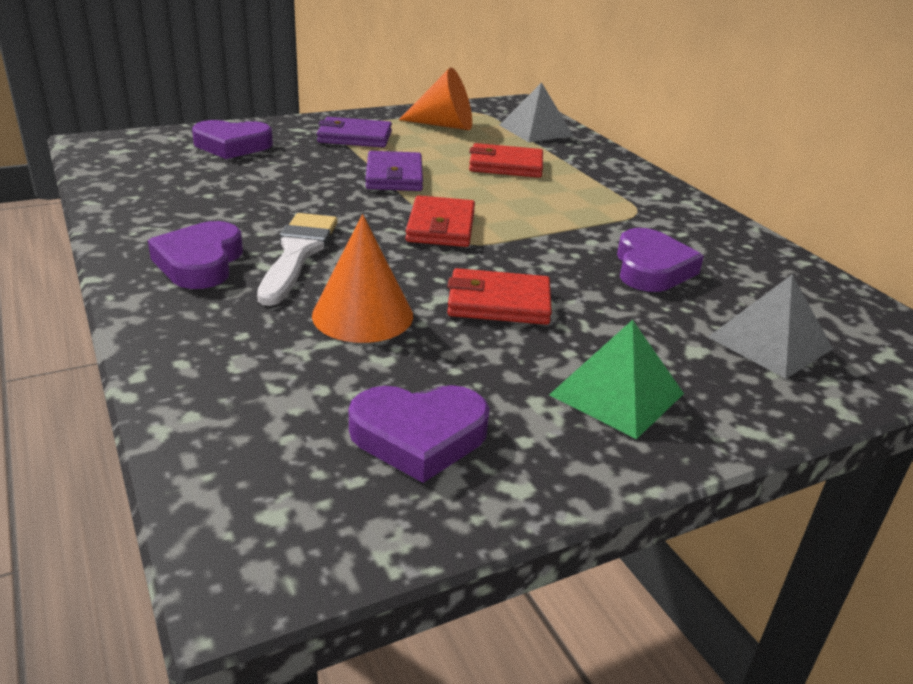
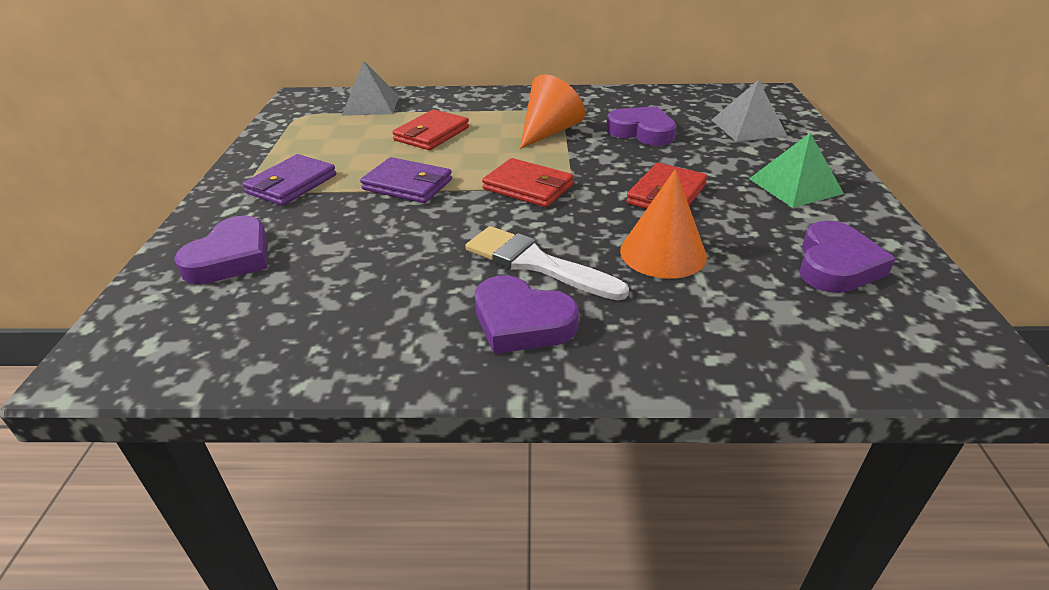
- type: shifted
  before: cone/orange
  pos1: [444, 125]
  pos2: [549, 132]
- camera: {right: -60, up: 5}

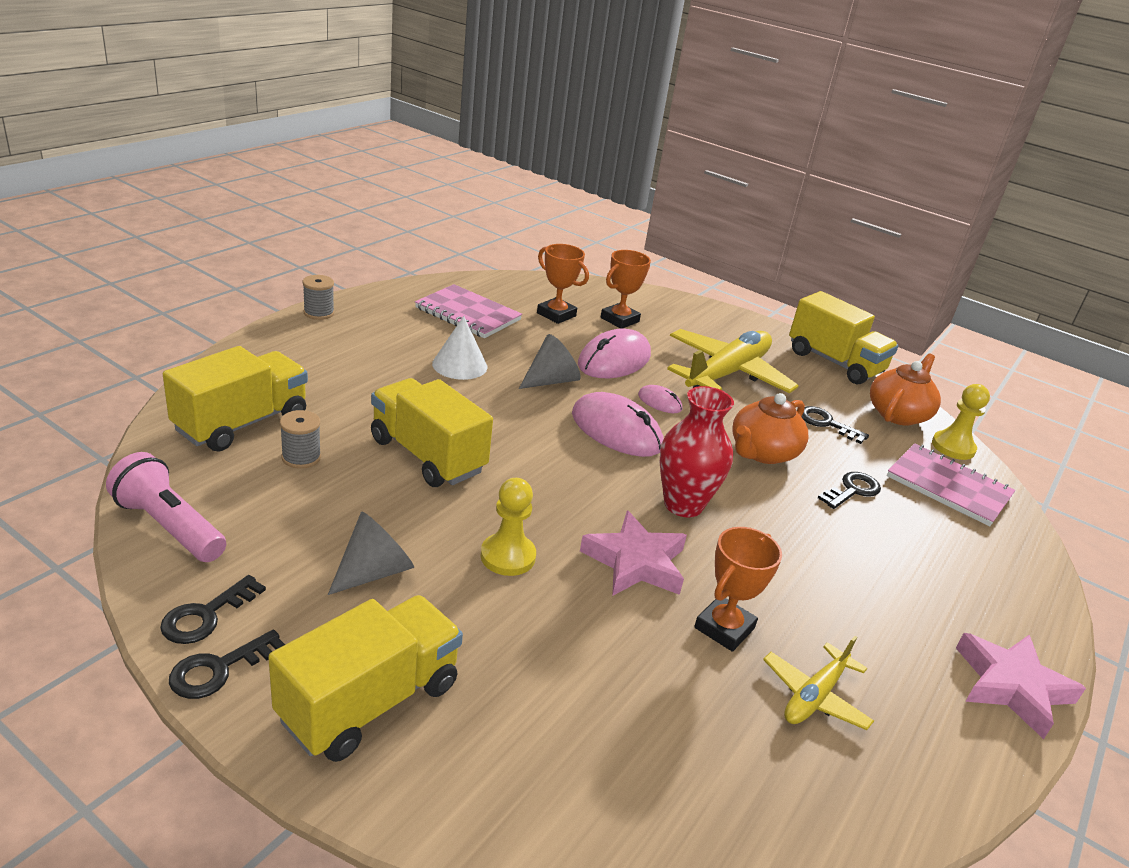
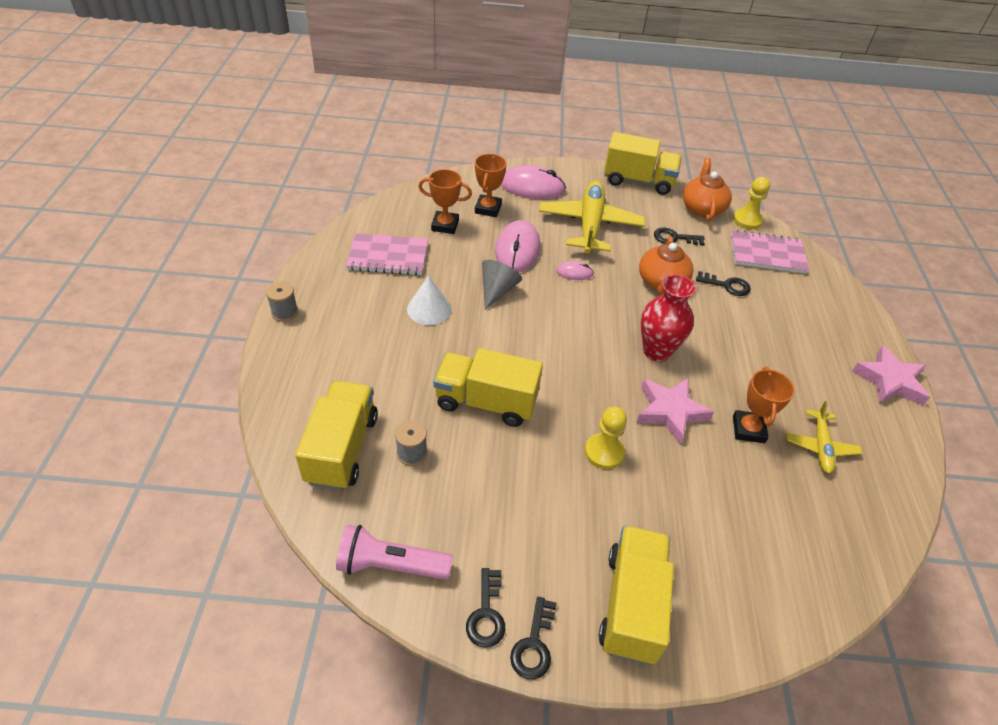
- type: gone
  before: cone/grey
  pos1: [374, 571]
- type: shifted
  before: mouse/pink
  pos1: [616, 430]
  pos2: [532, 187]
- type: rotated
  before: key/black
  pos1: [852, 490]
  pos2: [727, 285]
  turn: 90
- camera: {right: -30, up: 15}

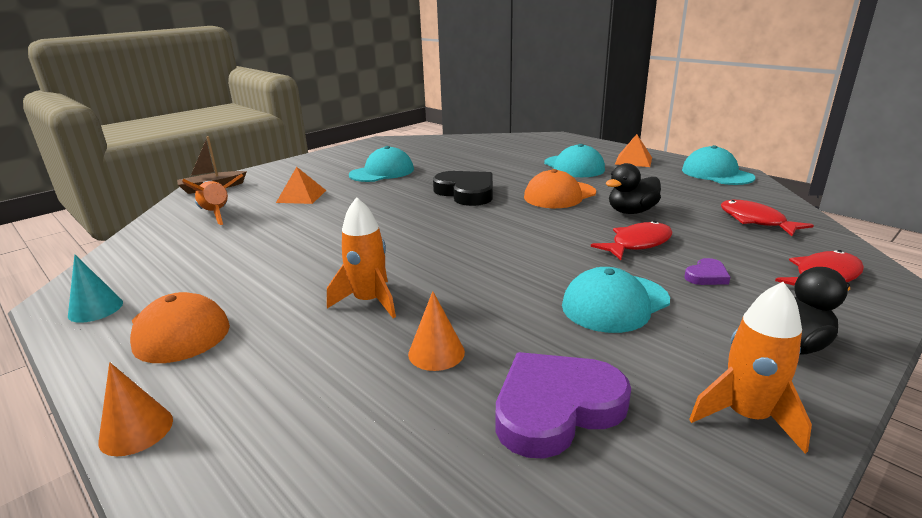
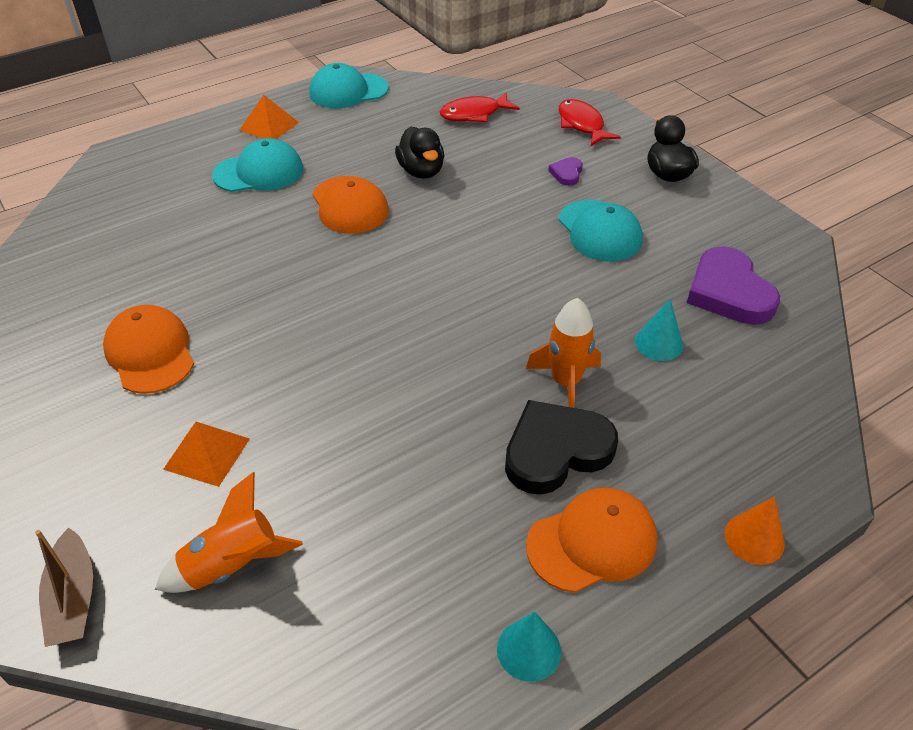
- type: gone
  before: fish/red
  pos1: [637, 244]
- type: gone
  before: rocket/orange
  pos1: [746, 416]
- type: shifted
  before: heart/black
  pos1: [466, 192]
  pos2: [556, 451]
- type: repainted
  before: cap/turquoise
  after: cap/orange
  pos1: [382, 172]
  pos2: [150, 353]
- type: repainted
  before: cone/orange
  after: cone/turquoise
  pos1: [436, 353]
  pos2: [658, 343]
- type: rotated
  before: heart/purple
  pos1: [706, 276]
  pos2: [567, 173]
  turn: -135
- camera: {right: -80, up: 20}

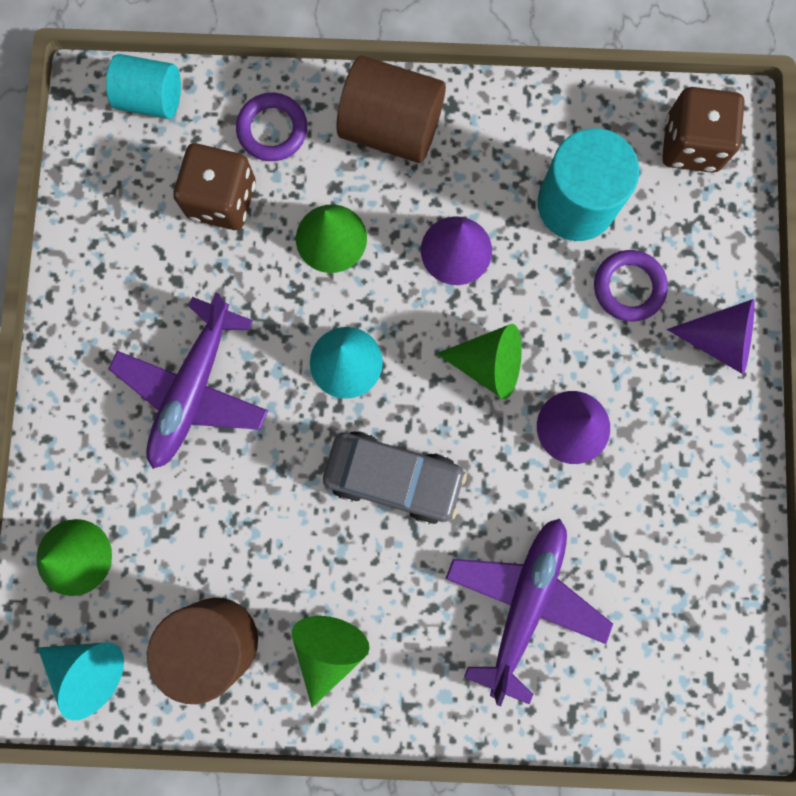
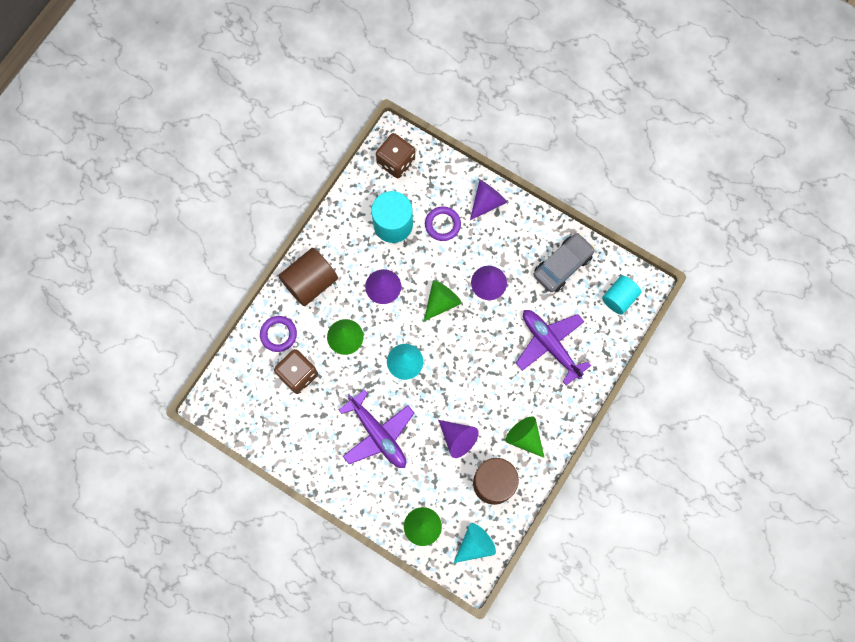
- type: new
  after: cone/purple
  pos2: [458, 439]
- type: shifted
  before: cylinder/turquoise
  pos1: [152, 99]
  pos2: [619, 298]
- type: shifted
  before: car/grey
  pos1: [394, 478]
  pos2: [562, 265]
- camera: {right: -60, up: -5}

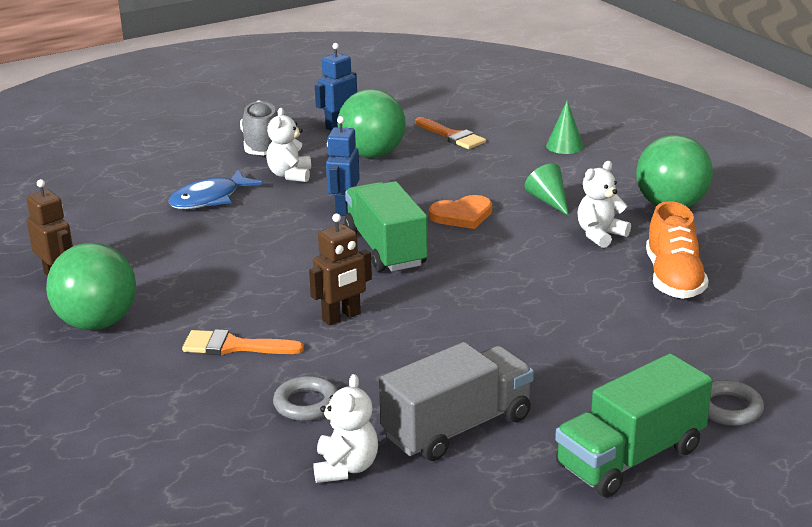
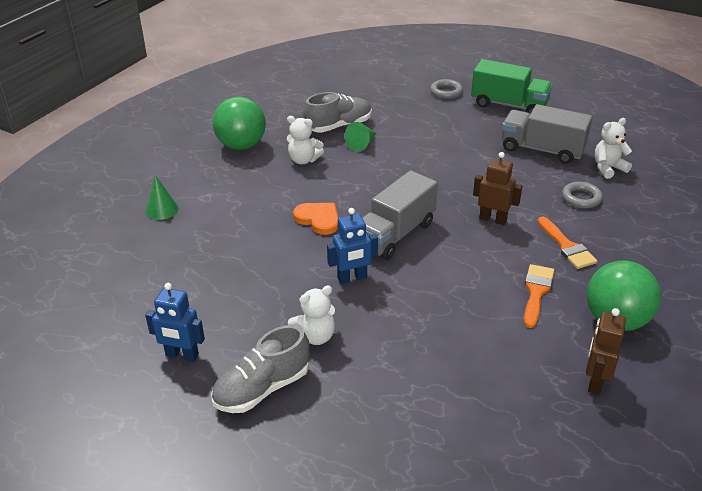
- type: gone
  before: fish/blue
  pos1: [209, 199]
- type: gone
  before: ball/green
  pos1: [372, 154]
- type: shifted
  before: brush/orange
  pos1: [452, 136]
  pos2: [536, 292]
- type: shifted
  before: cone/green
  pos1: [549, 201]
  pos2: [362, 144]
- type: repainted
  before: truck/green
  after: truck/grey
  pos1: [385, 249]
  pos2: [395, 234]
- type: repainted
  before: shoe/orange
  after: shoe/grey
  pos1: [673, 279]
  pos2: [339, 126]
- camera: {right: -120, up: 10}

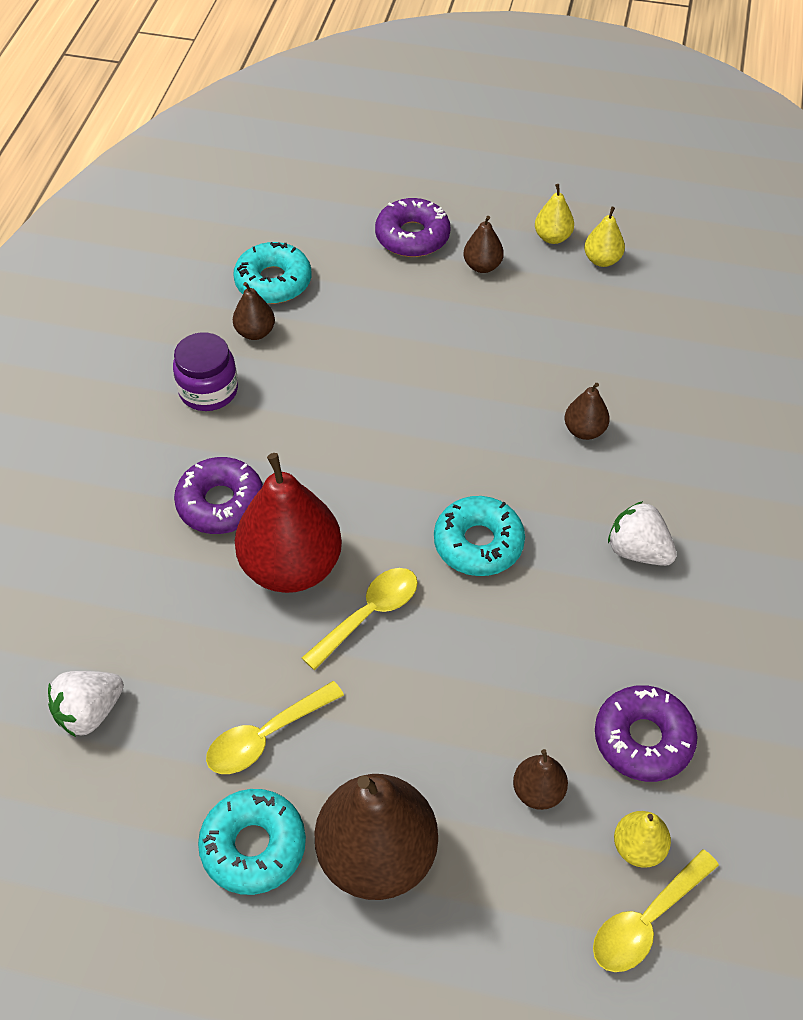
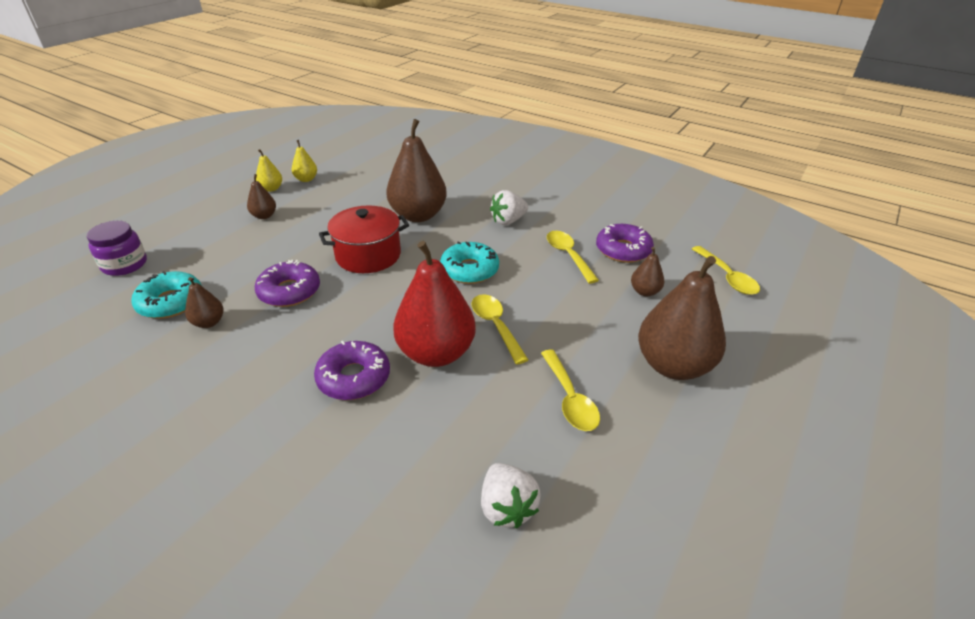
- type: gone
  before: donut/turquoise
  pos1: [253, 846]
- type: gone
  before: pear/yellow
  pos1: [638, 847]
- type: new
  after: pot/red
  pos2: [368, 255]
- type: new
  after: spoon/yellow
  pos2: [568, 255]
- type: shifted
  before: jar/purple
  pos1: [208, 390]
  pos2: [125, 265]
- type: shifted
  before: donut/purple
  pos1: [412, 236]
  pos2: [289, 291]
- type: scaled
  before: pear/brown
  pos1: [584, 430]
  pos2: [418, 215]
  scale: 2.17
- camera: {right: -70, up: -15}

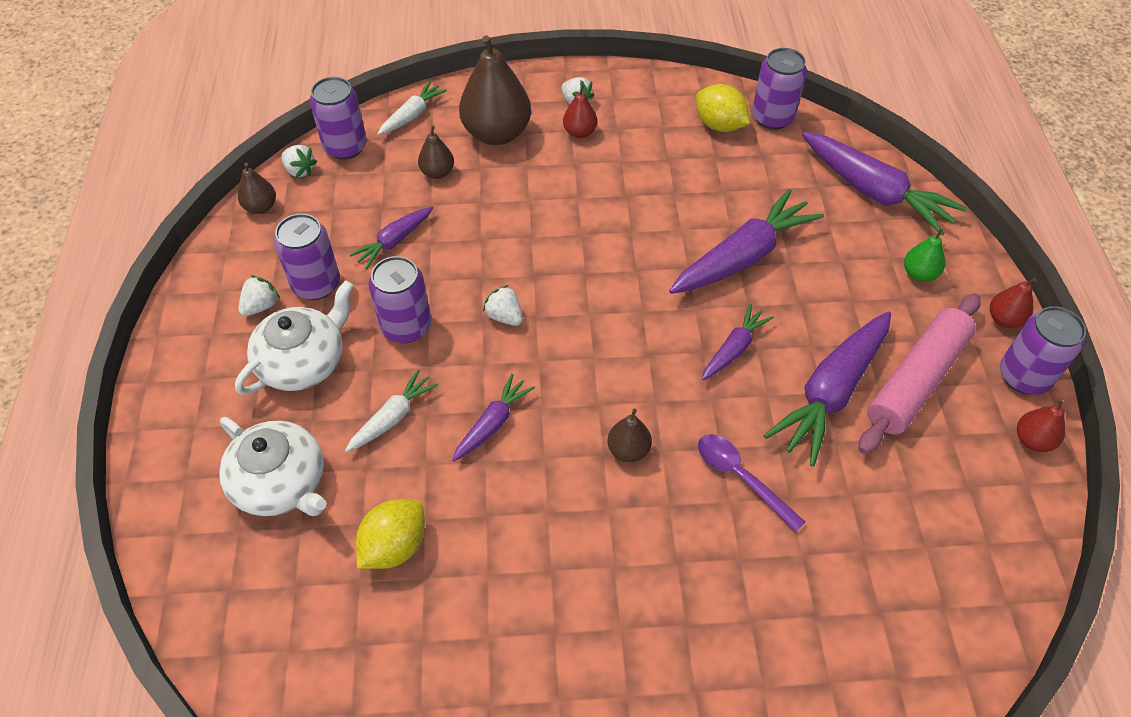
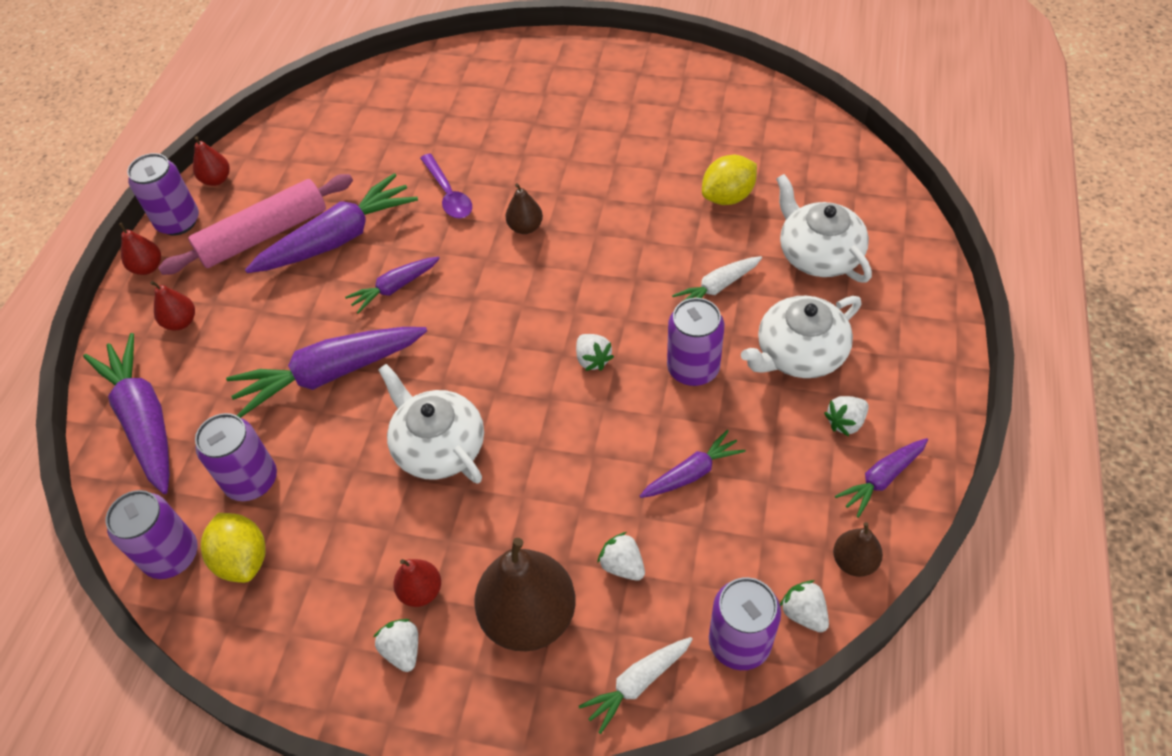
- type: new
  after: teapot/white
  pos2: [438, 446]
- type: shifted
  before: can/purple
  pos1: [316, 284]
  pos2: [251, 480]
- type: shifted
  before: carrot/purple
  pos1: [492, 424]
  pos2: [882, 479]
- type: swapped
  before: pear/brown
  after: strawberry/white
  pos1: [437, 173]
  pos2: [622, 565]
- type: repainted
  before: pear/green
  after: pear/red
  pos1: [919, 274]
  pos2: [181, 322]
- camera: {right: -160, up: 0}

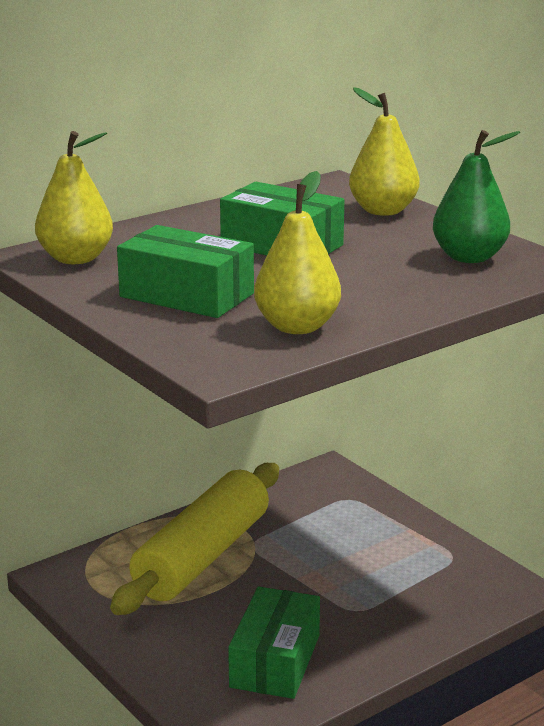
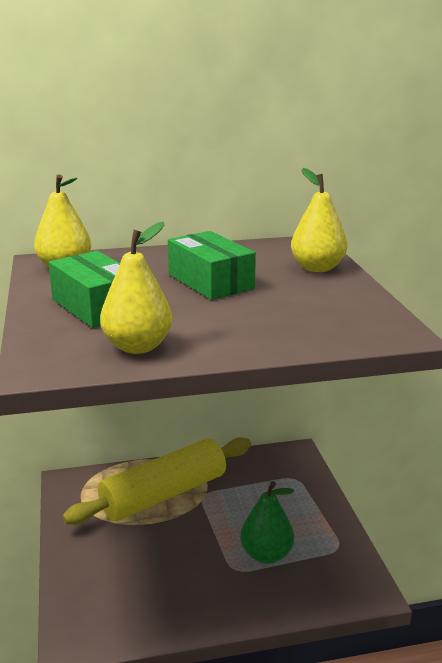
- type: gone
  before: box/green
  pos1: [275, 661]
- type: shifted
  before: pear/green
  pos1: [469, 257]
  pos2: [266, 554]
- camera: {right: 25, up: 0}

